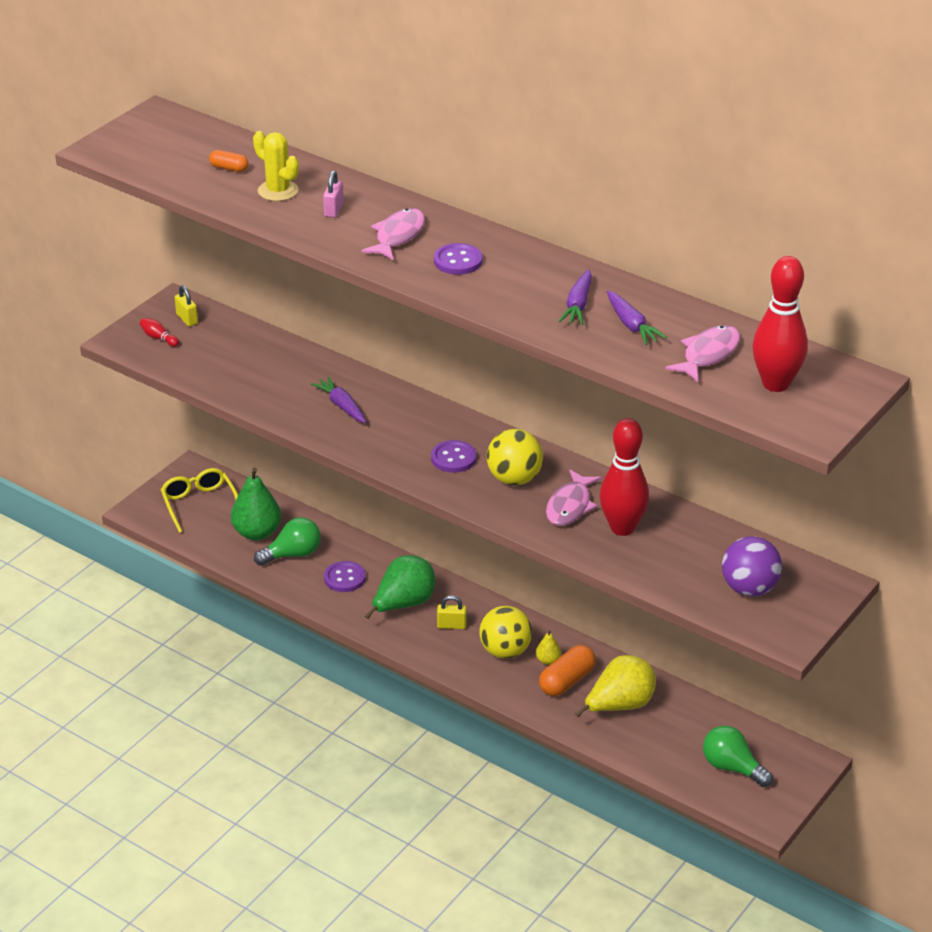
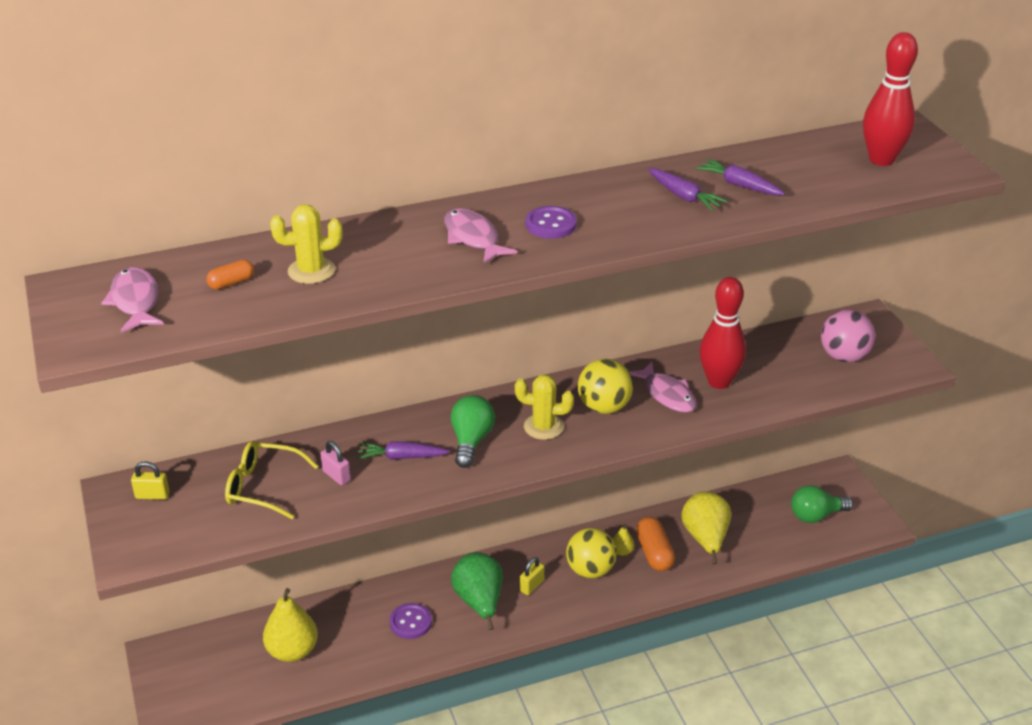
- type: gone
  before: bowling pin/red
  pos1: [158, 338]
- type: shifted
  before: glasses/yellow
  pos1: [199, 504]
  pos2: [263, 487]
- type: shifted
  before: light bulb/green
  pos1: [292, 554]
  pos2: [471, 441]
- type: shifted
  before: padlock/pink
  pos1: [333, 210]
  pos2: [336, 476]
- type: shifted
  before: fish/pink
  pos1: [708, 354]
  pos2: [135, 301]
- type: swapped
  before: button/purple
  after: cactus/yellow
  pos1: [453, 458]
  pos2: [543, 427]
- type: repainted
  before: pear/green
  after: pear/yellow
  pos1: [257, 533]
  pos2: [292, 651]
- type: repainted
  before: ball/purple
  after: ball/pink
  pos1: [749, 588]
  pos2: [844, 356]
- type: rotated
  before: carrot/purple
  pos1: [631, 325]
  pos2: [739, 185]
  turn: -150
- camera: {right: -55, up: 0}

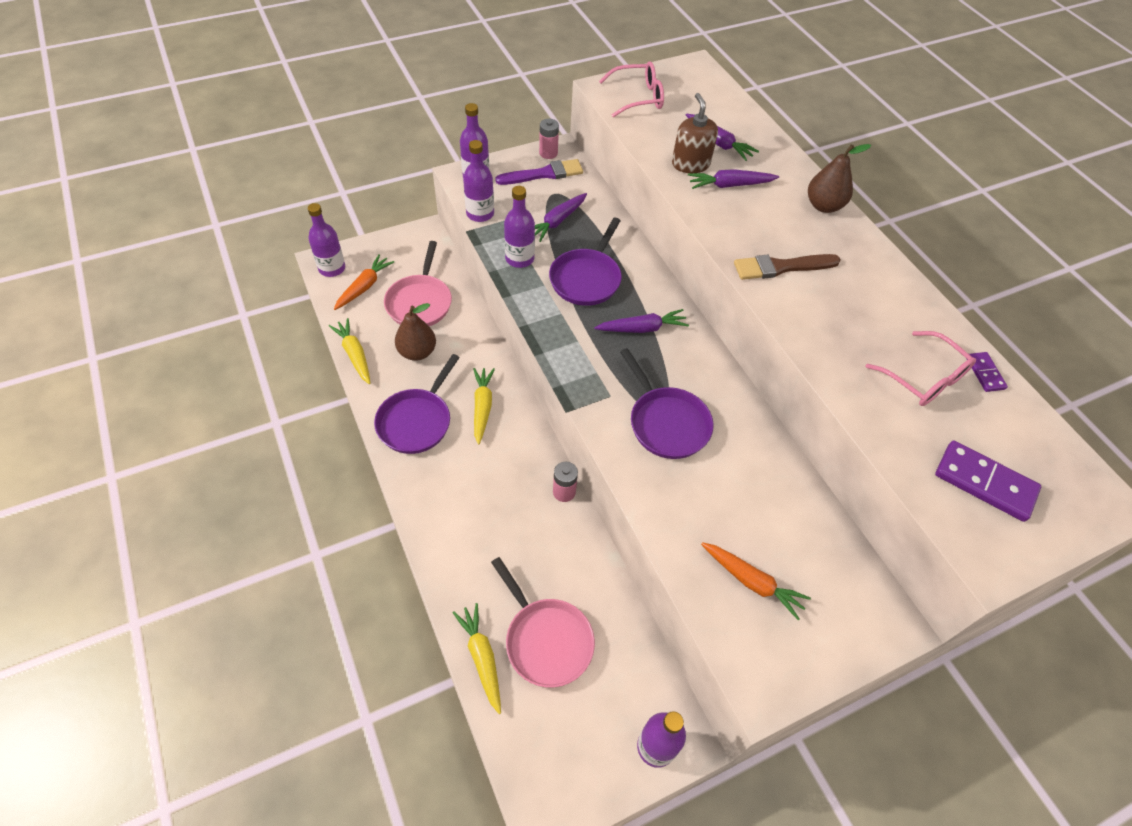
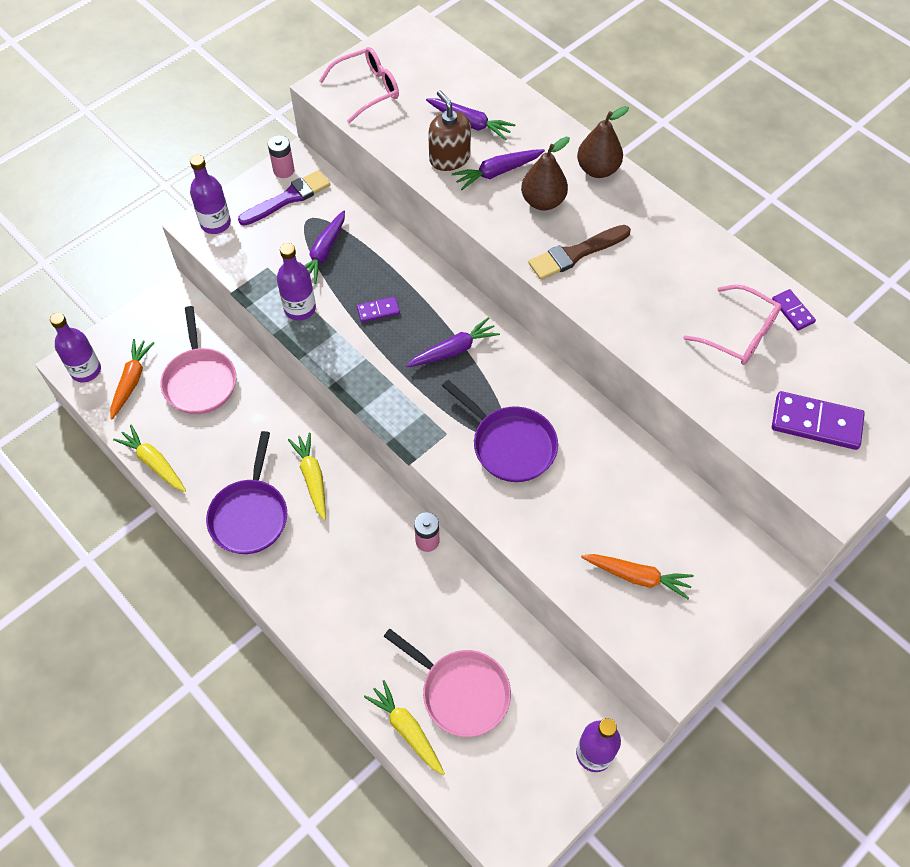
- type: gone
  before: bottle/purple
  pos1: [480, 214]
- type: shifted
  before: pear/brown
  pos1: [417, 352]
  pos2: [543, 201]
- type: swapped
  before: pan/purple
  after: domino/purple
  pos1: [586, 278]
  pos2: [378, 310]
- camera: {right: -15, up: 5}

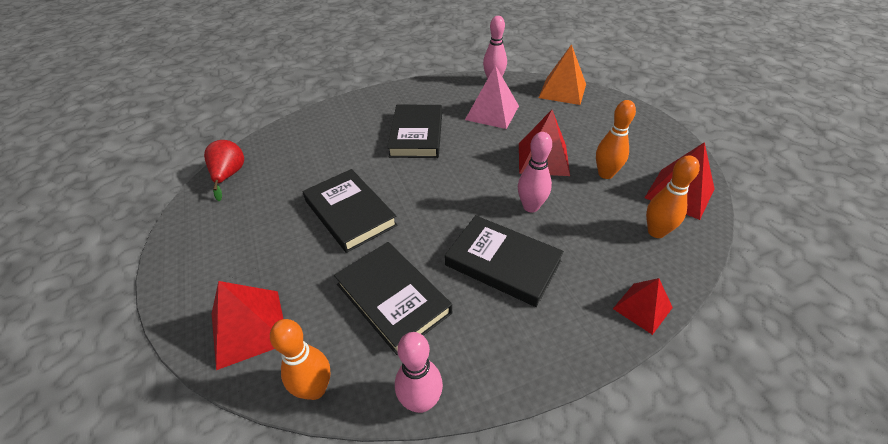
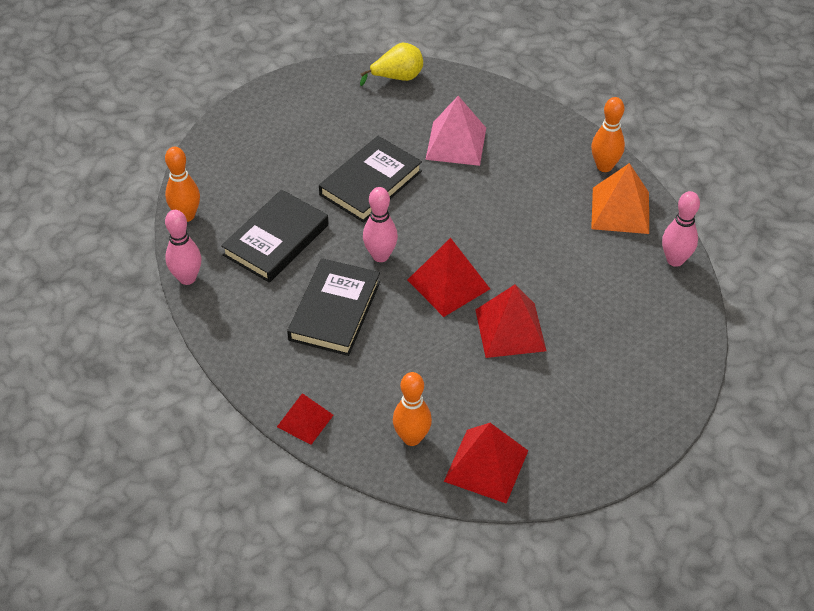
- type: gone
  before: book/black
  pos1: [416, 135]
- type: shifted
  before: pyramid/red
  pos1: [248, 328]
  pos2: [448, 284]
- type: shifted
  before: pyramid/pink
  pos1: [492, 112]
  pos2: [456, 143]
- type: shifted
  before: bowling pin/pink
  pos1: [531, 207]
  pos2: [380, 256]
- type: shifted
  before: pyramid/orange
  pos1: [562, 91]
  pos2: [620, 210]
- type: shifted
  before: bowling pin/orange
  pos1: [605, 174]
  pos2: [604, 166]
- type: repainted
  before: pear/red
  after: pear/yellow
  pos1: [229, 175]
  pos2: [397, 77]
- camera: {right: 75, up: 5}

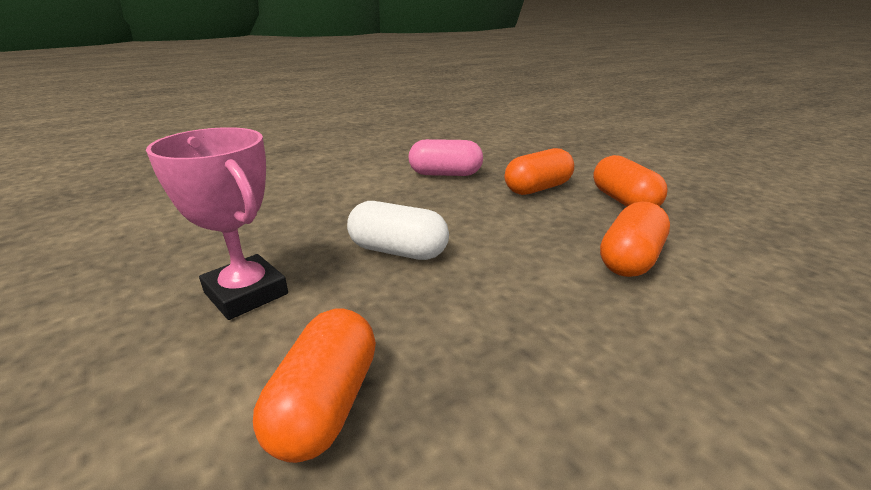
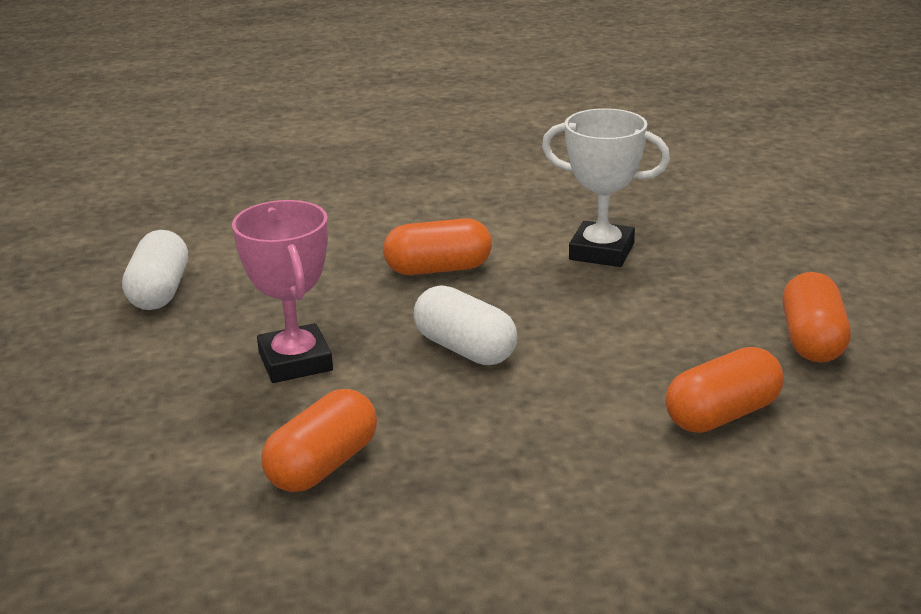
- type: new
  after: capsule/white
  pos2: [159, 292]
- type: shifted
  before: capsule/orange
  pos1: [537, 188]
  pos2: [438, 269]
- type: swapped
  before: capsule/pink
  after: trophy/white
  pos1: [445, 174]
  pos2: [601, 251]
- camera: {right: 25, up: 0}

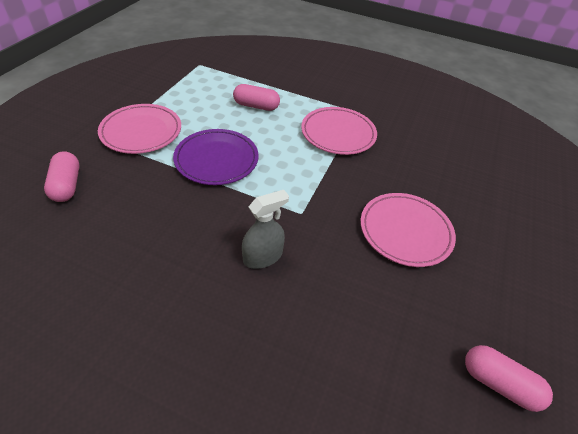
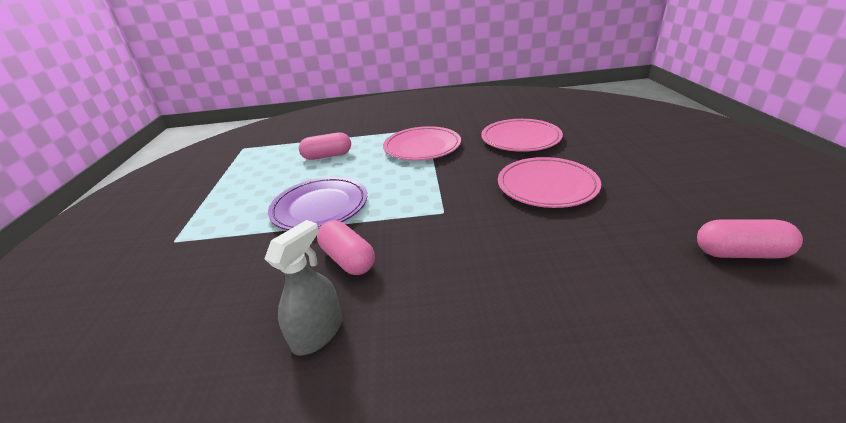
- type: shifted
  before: capsule/pink
  pos1: [67, 185]
  pos2: [348, 259]
- type: shifted
  before: plate/pink
  pos1: [141, 132]
  pos2: [520, 139]
- type: shifted
  before: spray bottle/grey
  pos1: [263, 257]
  pos2: [318, 333]
- camera: {right: -20, up: -15}

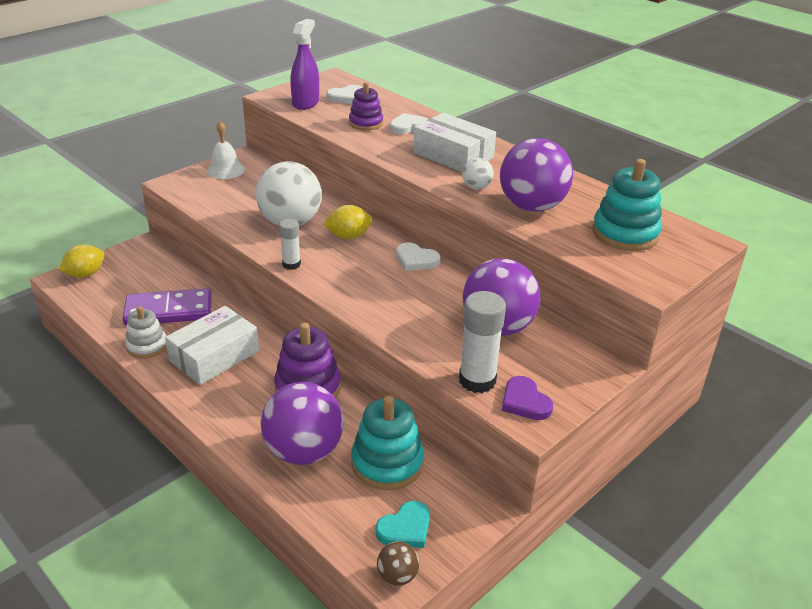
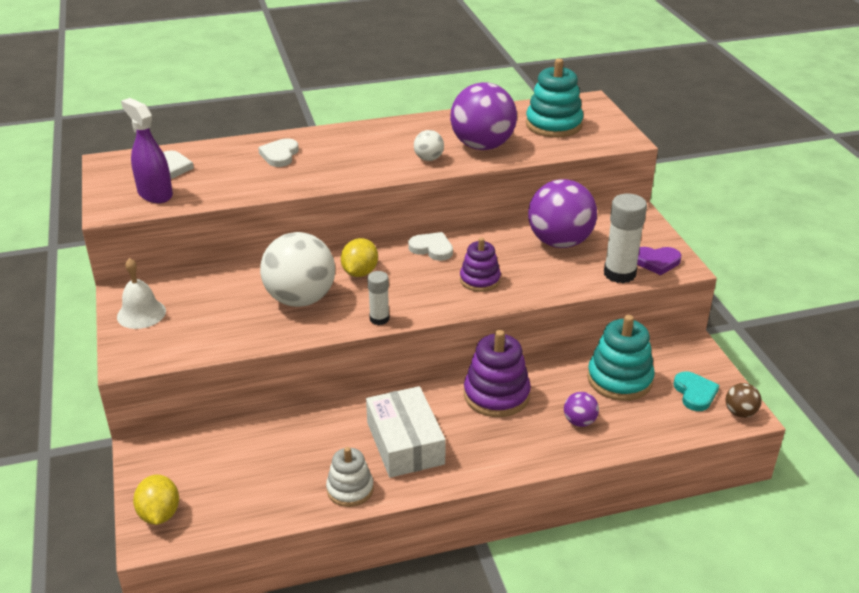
- type: gone
  before: domino/purple
  pos1: [169, 311]
- type: gone
  before: box/white
  pos1: [453, 155]
- type: shifted
  before: stacking toy/purple
  pos1: [366, 123]
  pos2: [480, 280]
- type: rotated
  before: heart/white
  pos1: [416, 260]
  pos2: [432, 248]
  turn: -120
- type: scaled
  before: ball/purple
  pos1: [304, 451]
  pos2: [579, 421]
  scale: 0.45
- camera: {right: -60, up: 0}

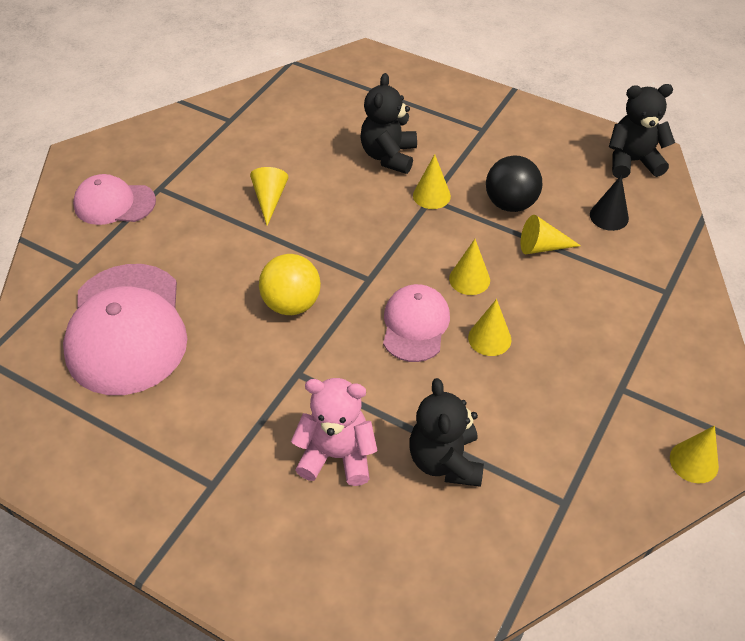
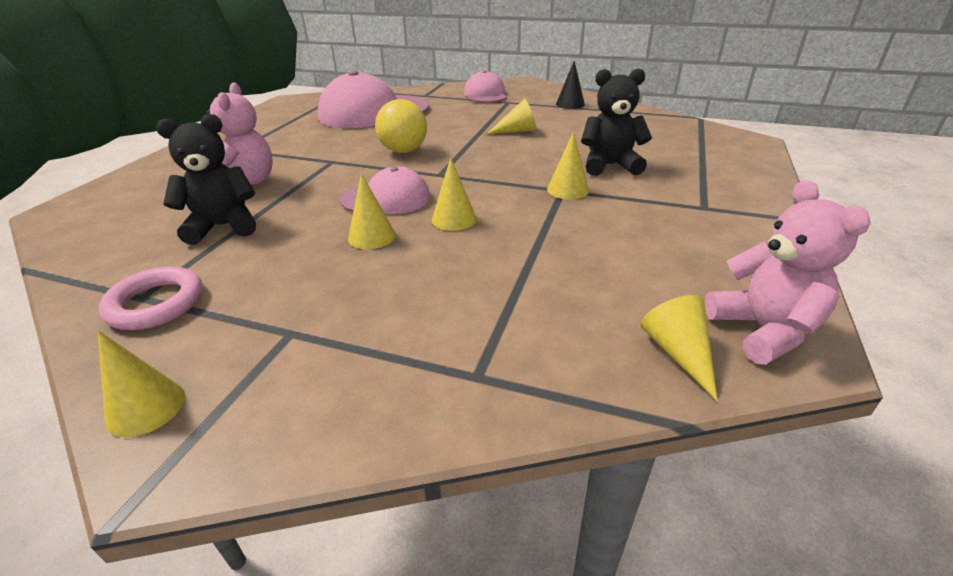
- type: gone
  before: ball/black
  pos1: [510, 204]
- type: new
  after: ring/pink
  pos2: [156, 304]
- type: shifted
  before: cone/yellow
  pos1: [542, 247]
  pos2: [678, 352]
- type: shifted
  before: cone/black
  pos1: [609, 216]
  pos2: [570, 104]
- type: repainted
  before: teddy bear/black
  after: teddy bear/pink
  pos1: [632, 161]
  pos2: [763, 330]
- camera: {right: 80, up: -15}

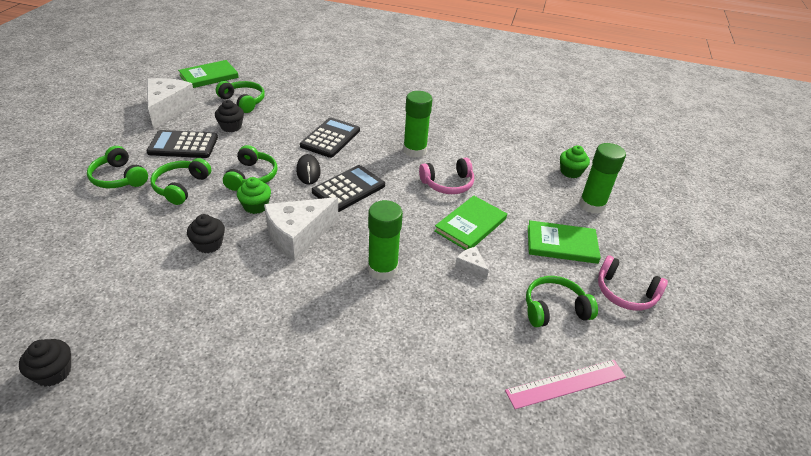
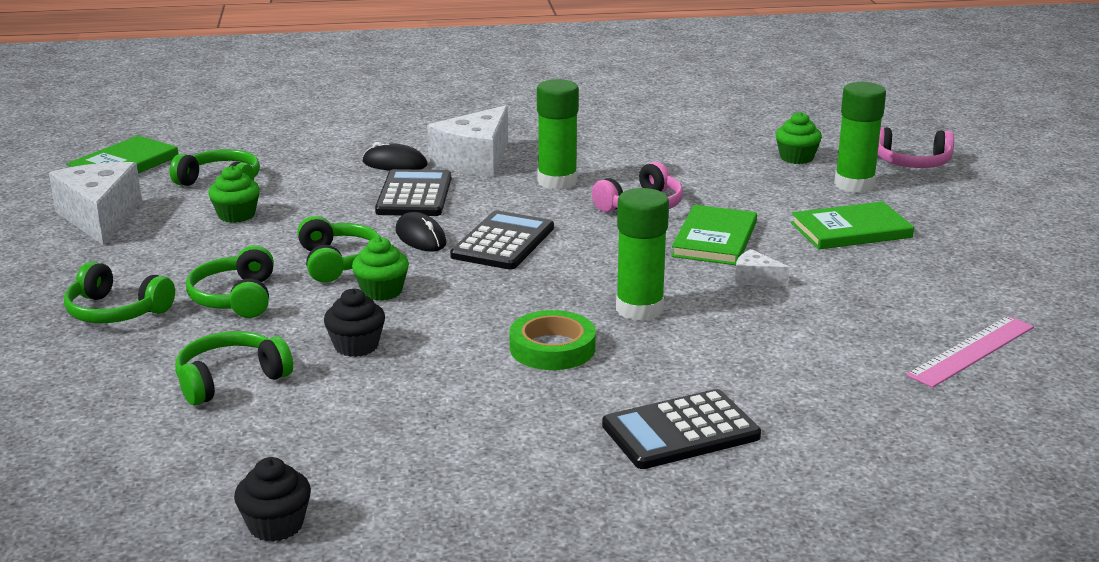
- type: new
  after: mouse/black
  pos2: [395, 164]
- type: new
  after: tape/green
  pos2: [552, 348]
- type: shifted
  before: calculator/black
  pos1: [183, 145]
  pos2: [680, 431]
- type: shifted
  before: cheese/white
  pos1: [298, 235]
  pos2: [475, 160]
- type: shifted
  before: headphones/green
  pos1: [554, 309]
  pos2: [230, 379]
- type: shifted
  before: headphones/pink
  pos1: [625, 293]
  pos2: [911, 163]
- type: repainted
  before: cupcake/black
  after: cupcake/green
  pos1: [231, 127]
  pos2: [236, 215]
- camera: {right: -20, up: -15}

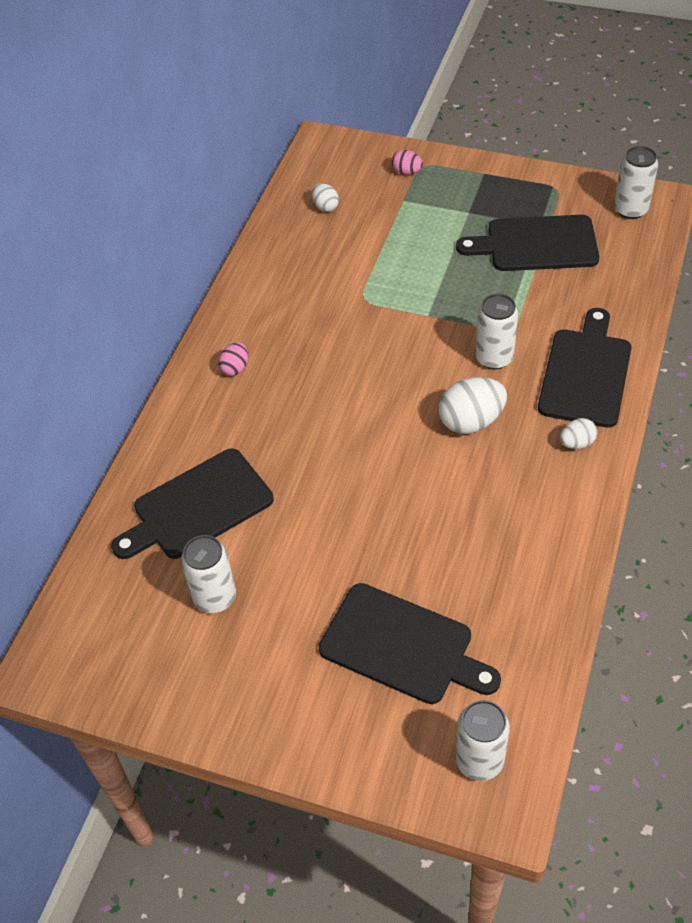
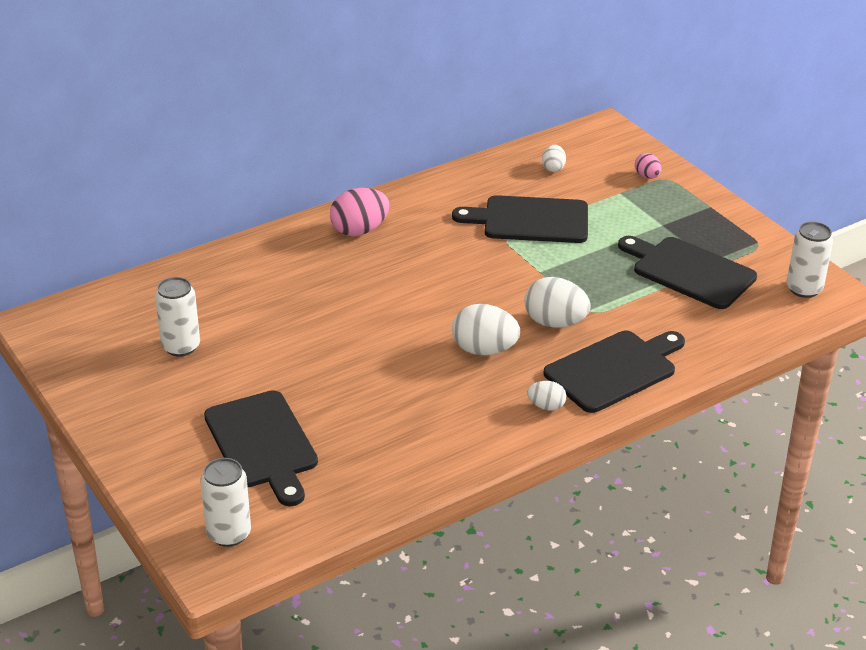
- type: shifted
  before: cutting board/black
  pos1: [198, 507]
  pos2: [530, 220]
- type: swapped
  before: can/white
  after: egg/white
  pos1: [494, 358]
  pos2: [555, 322]
- type: scaled
  before: egg/pink
  pos1: [235, 368]
  pos2: [359, 230]
  scale: 1.82
- camera: {right: 35, up: -15}

